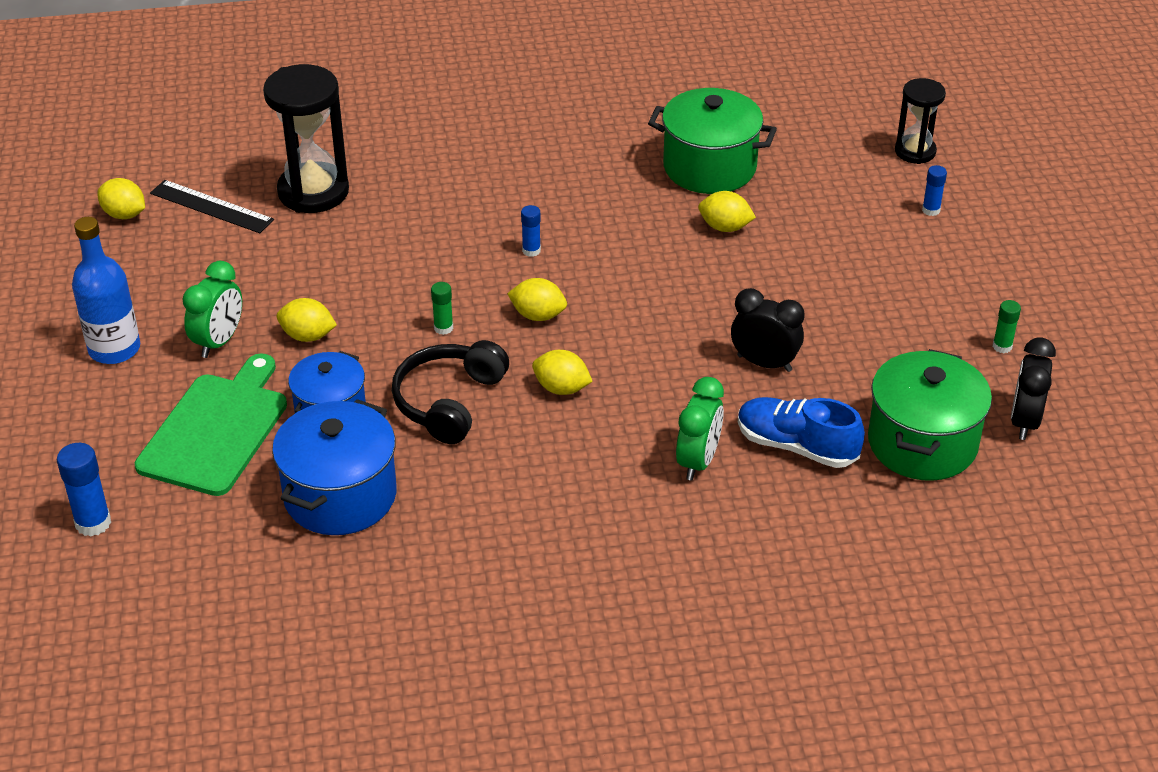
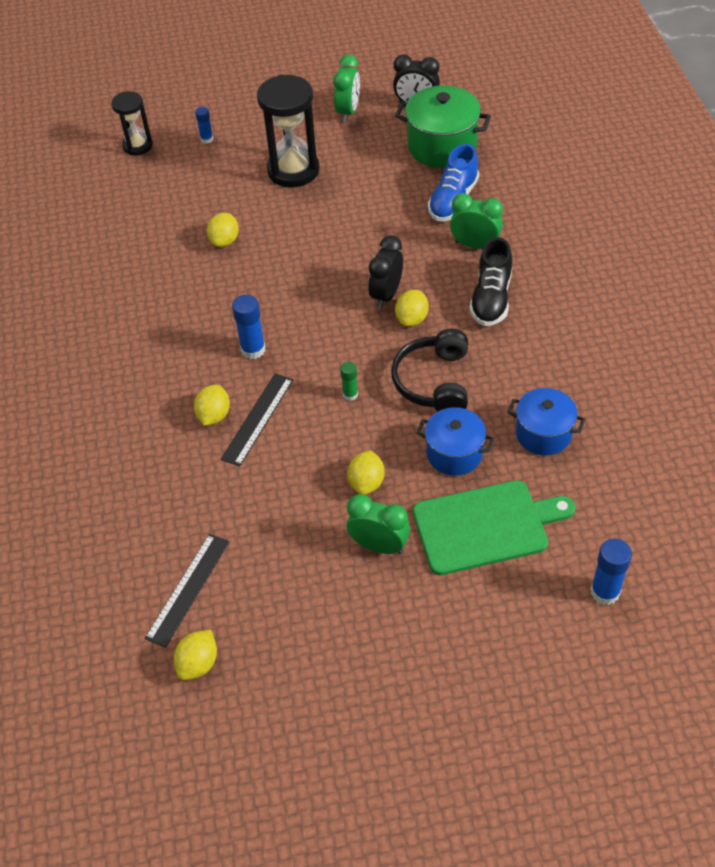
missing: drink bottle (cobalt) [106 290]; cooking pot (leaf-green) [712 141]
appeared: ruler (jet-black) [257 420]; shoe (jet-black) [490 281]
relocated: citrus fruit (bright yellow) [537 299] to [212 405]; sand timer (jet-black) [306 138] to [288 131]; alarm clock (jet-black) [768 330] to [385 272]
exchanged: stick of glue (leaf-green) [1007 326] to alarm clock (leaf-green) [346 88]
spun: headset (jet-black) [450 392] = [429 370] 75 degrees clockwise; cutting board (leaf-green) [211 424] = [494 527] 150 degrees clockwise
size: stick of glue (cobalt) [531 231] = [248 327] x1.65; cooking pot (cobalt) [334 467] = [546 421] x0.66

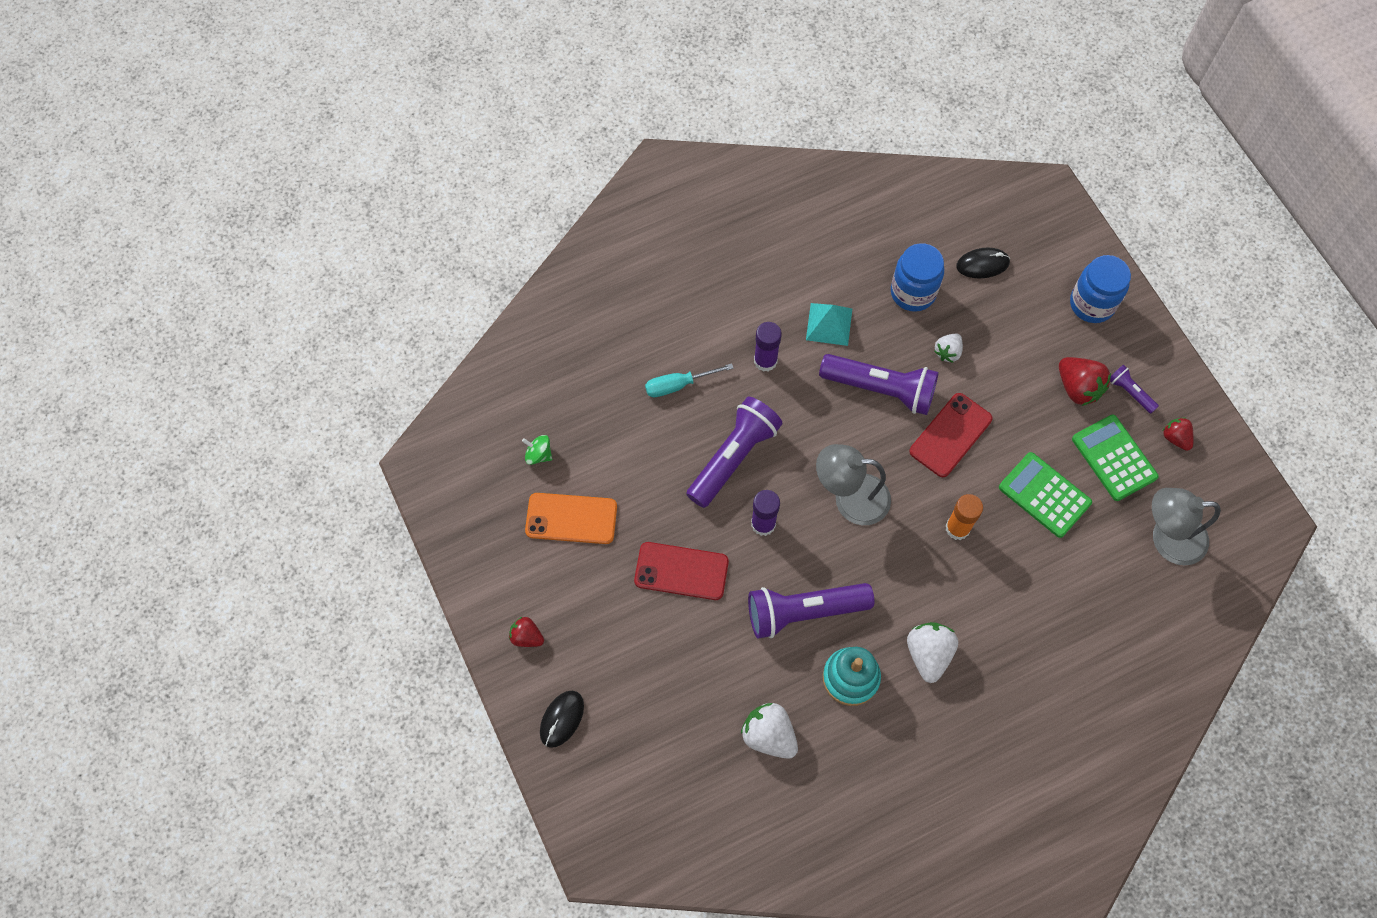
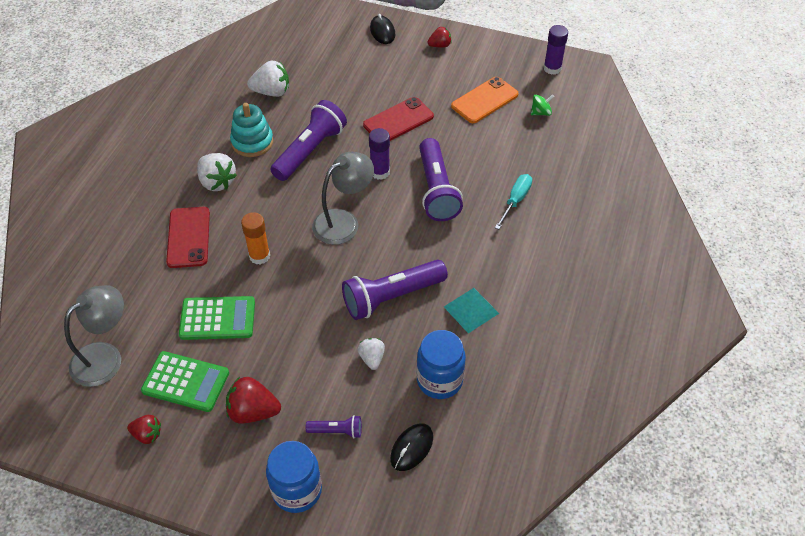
relocated: smartphone (red) [951 435] to [188 237]; pocket torch (violet) [1134 389] to [334 426]; stick of glue (violet) [768 347] to [556 50]

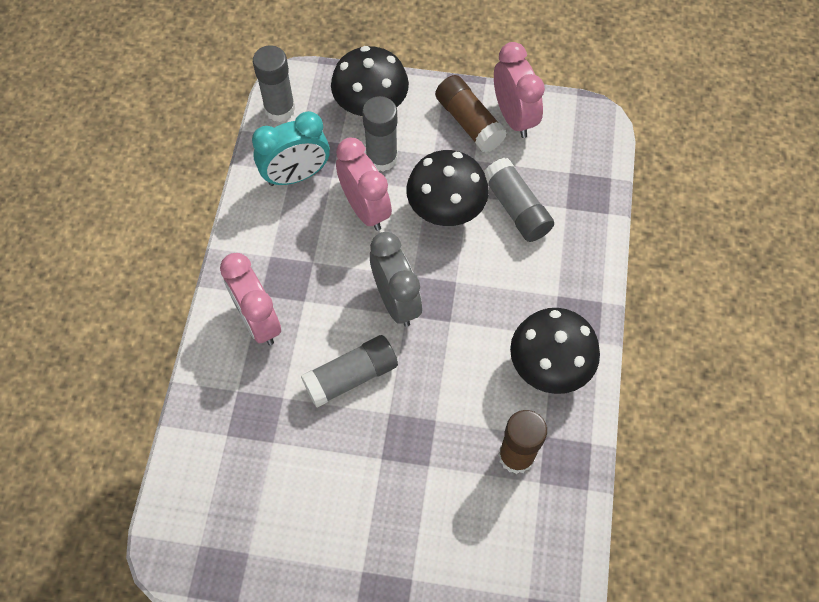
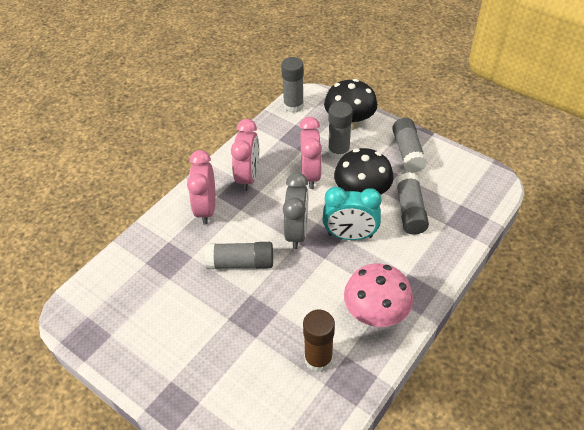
relocated: alarm clock (rosy) [519 90] to [245 155]; alarm clock (turquoise) [291 148] to [352 213]
colour: mushroom (jet-black) [555 351] to mushroom (rosy) [378 295]; stick of glue (brown) [471 114] to stick of glue (gray) [409 145]

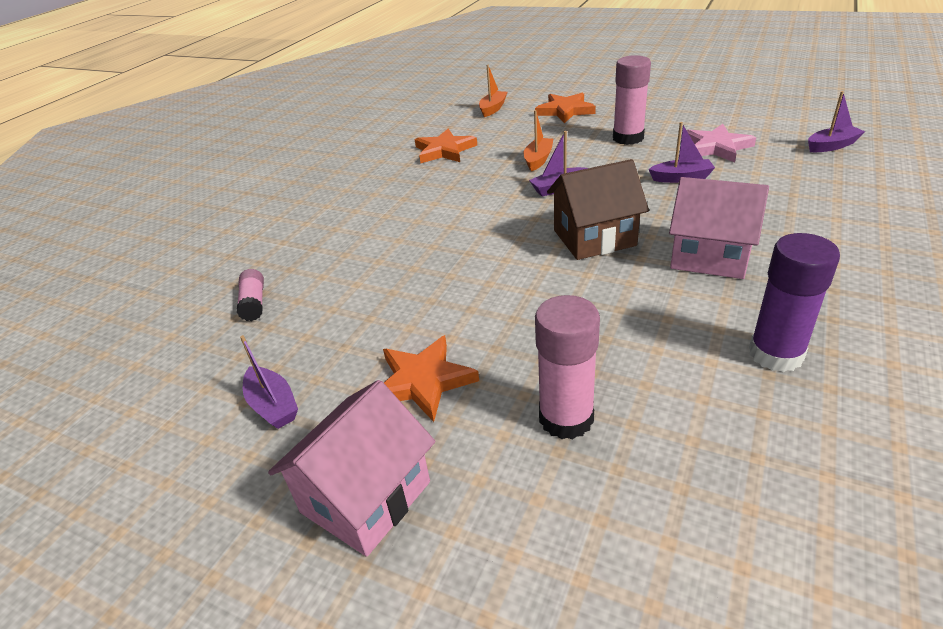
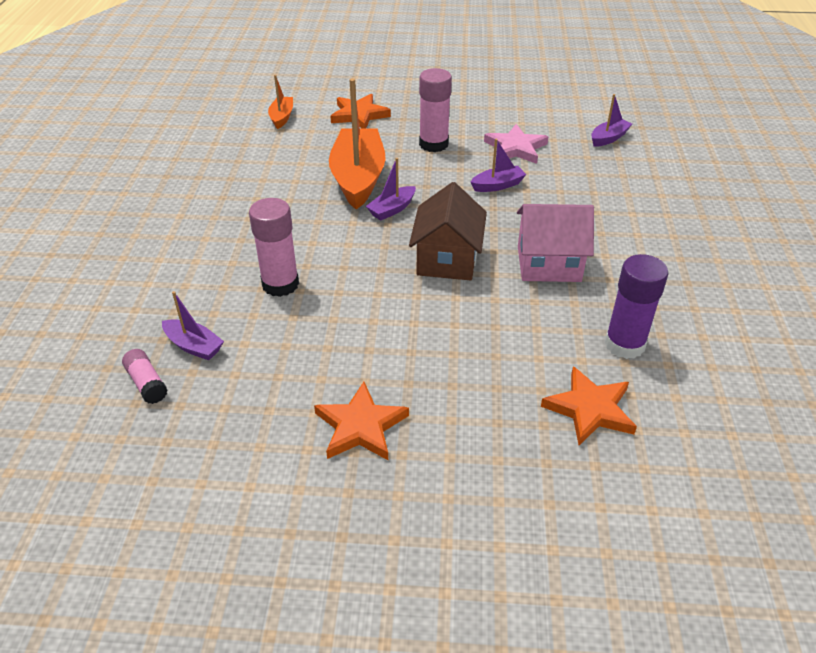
missing: toy house (rosy) [352 468]
relocated: boat (violet) [269 382] to [193 325]; stick of glue (rosy) [567 367] to [274 247]; star (bright orange) [446 146] to [589 405]
spun: toy house (brown) [598 209] = [448 231] 45 degrees counterclockwise
size: boat (bright orange) [538 141] = [357 143] x2.11

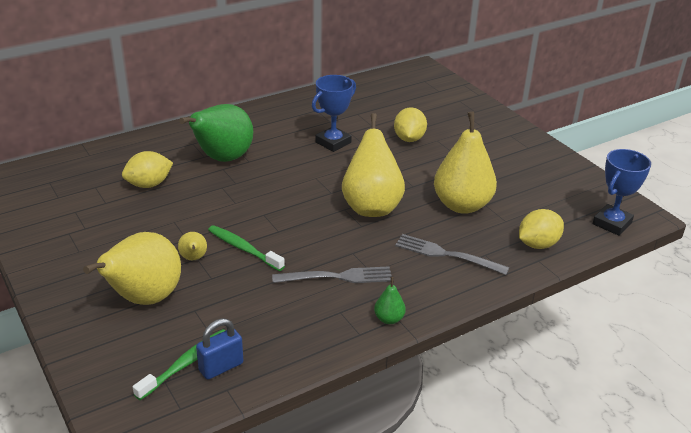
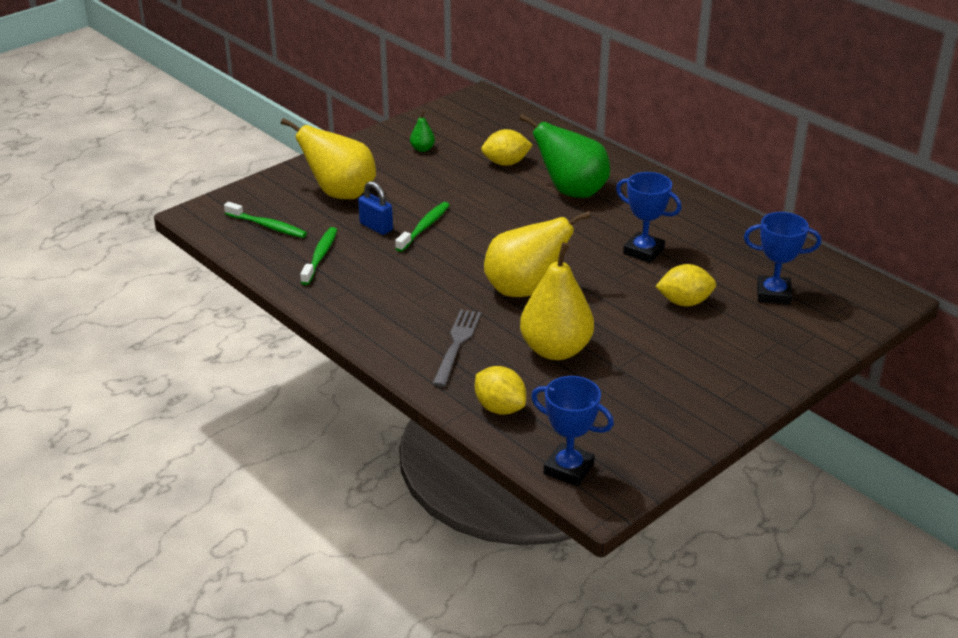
missing: pear fruit (bright yellow) [192 246]; dinner fork (gray) [332 274]
appeared: dental brush (leaf-green) [318 256]; trophy (cobalt) [782 258]
relocated: padlock (cobalt) [219 349] to [375 208]; pear fruit (leaf-green) [390 300] to [422 131]
spun: citrus fruit (bright yellow) [147 169] = [507 147] 60 degrees counterclockwise

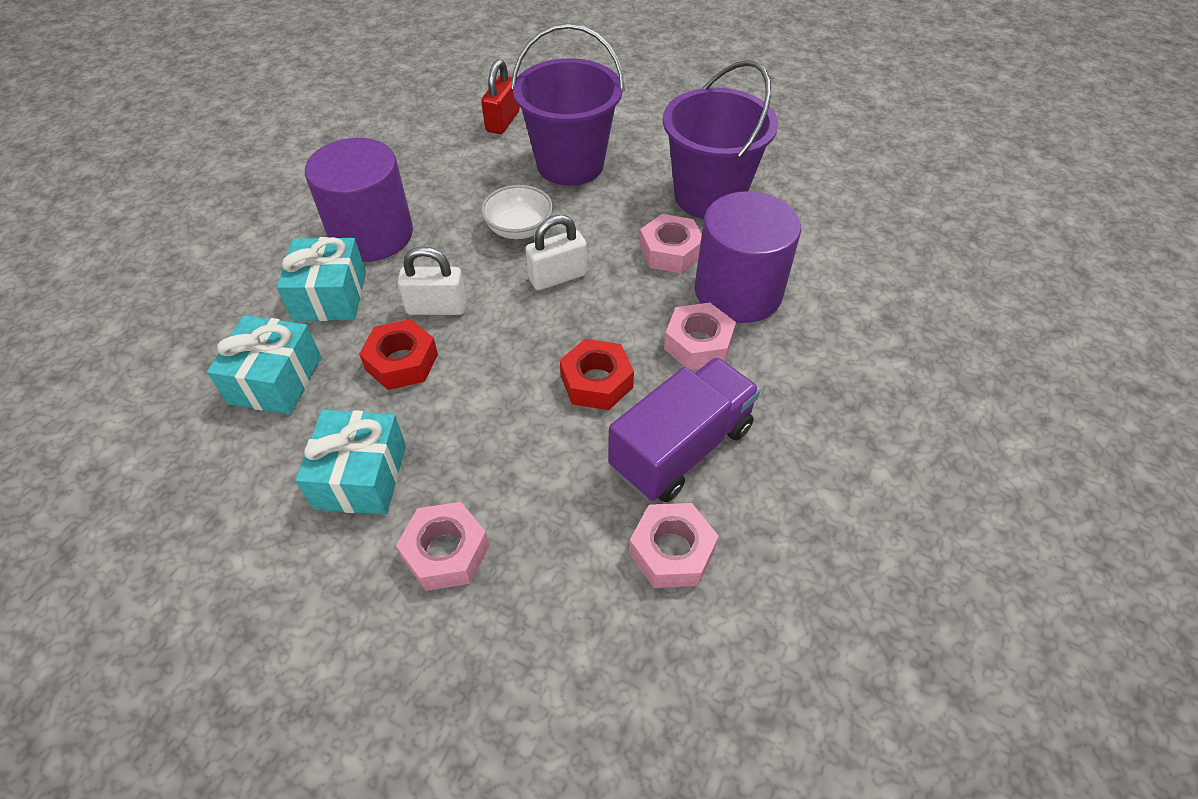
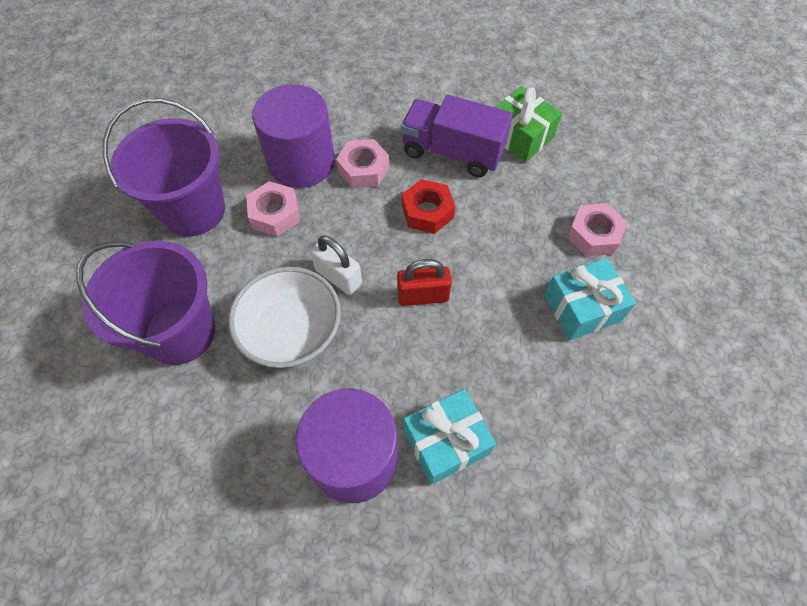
missing: gift (turquoise) [264 365]; hex nut (red) [398 354]; padlock (pure white) [432 280]
relocated: padlock (red) [500 96] to [424 282]
exchanged: hex nut (rosy) [674 545] to gift (leaf-green) [528 124]
size: deep dish (pure white) [517 212] = [285 317] x1.55

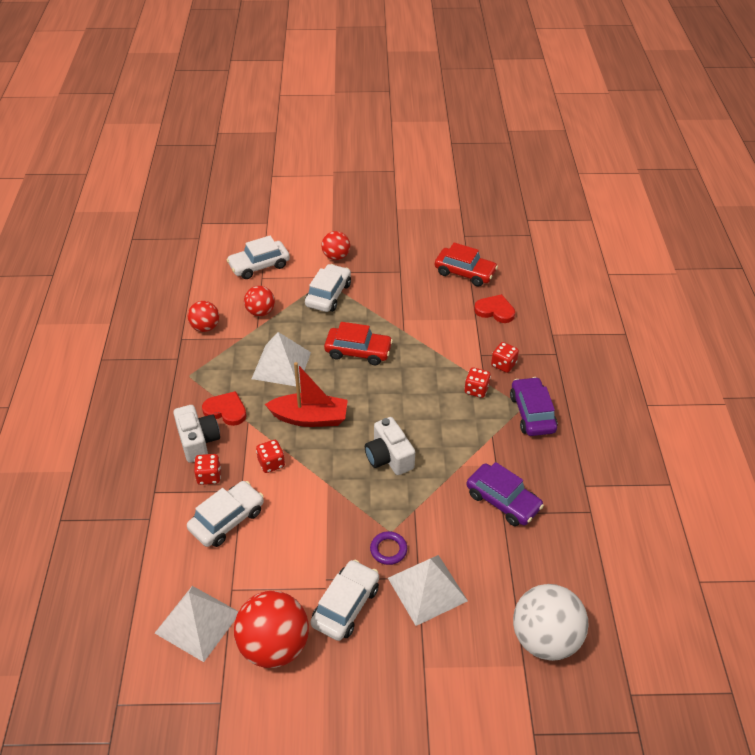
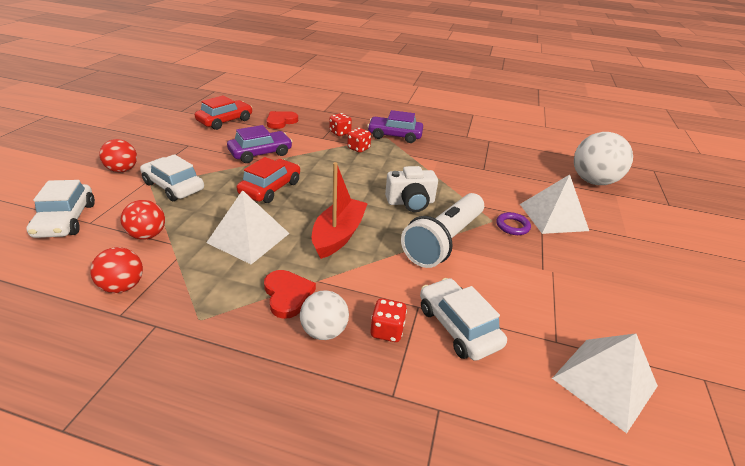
missing: play ball (red) [271 629]; dice (red) [270 456]; car (pure white) [344 600]
appeared: pocket torch (pure white) [442 230]
relocated: car (violet) [505 494] to [260 144]
exchanged: camera (pure white) [196 434] to play ball (pure white) [324 315]
spun: heart shape (red) [224 408] = [290 294] 120 degrees clockwise

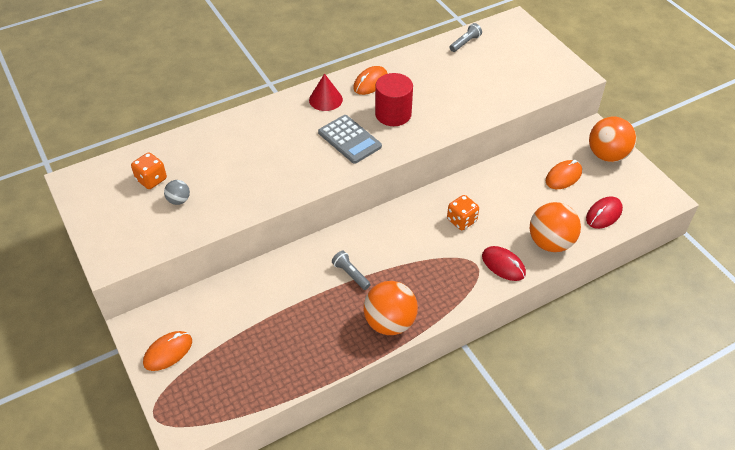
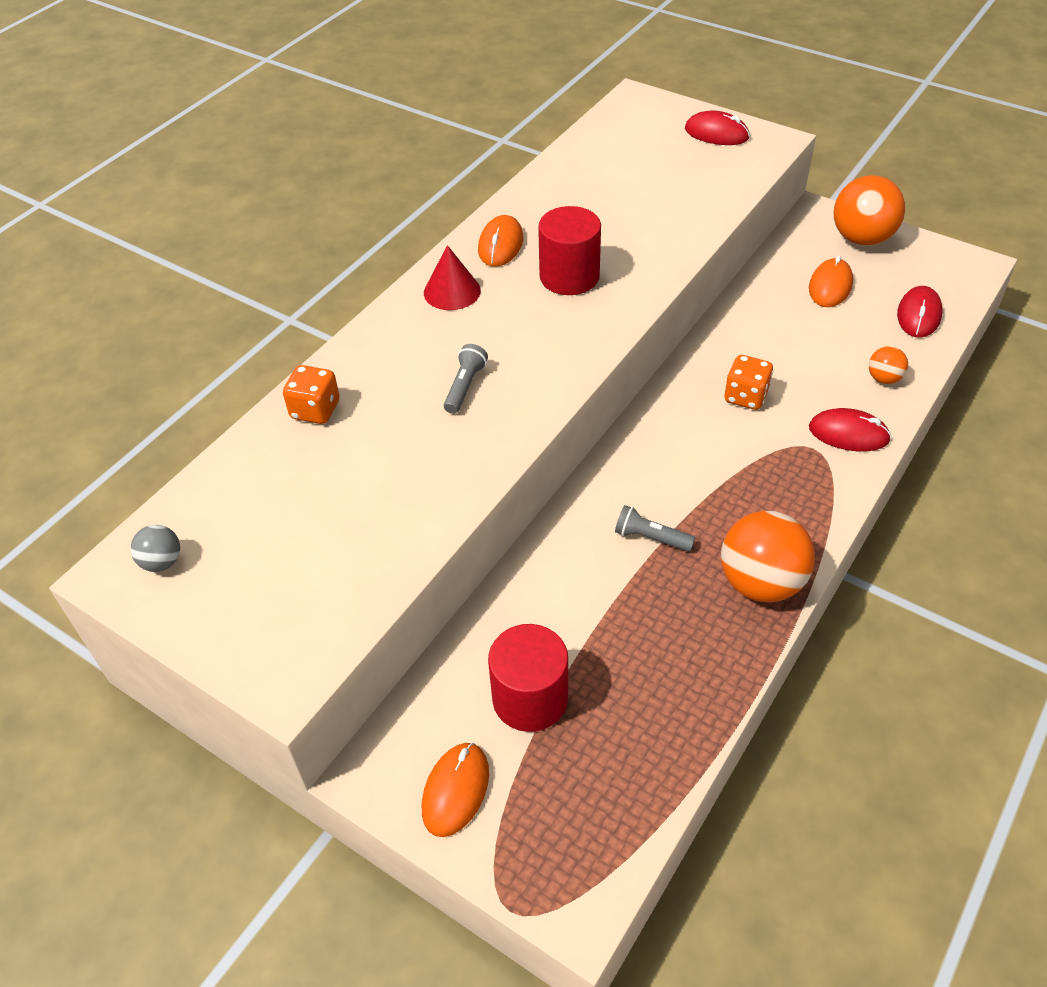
missing: pocket calculator (gray) [350 139]
appeared: solid cylinder (red) [528 678]; PC mouse (red) [717 128]
relocated: play ball (gray) [177 192] to [155 548]; dice (bright orange) [149 170] to [311 394]; pocket torch (gray) [466 37] to [466 379]
size: play ball (bright orange) [555 227] = [888 365] x0.49

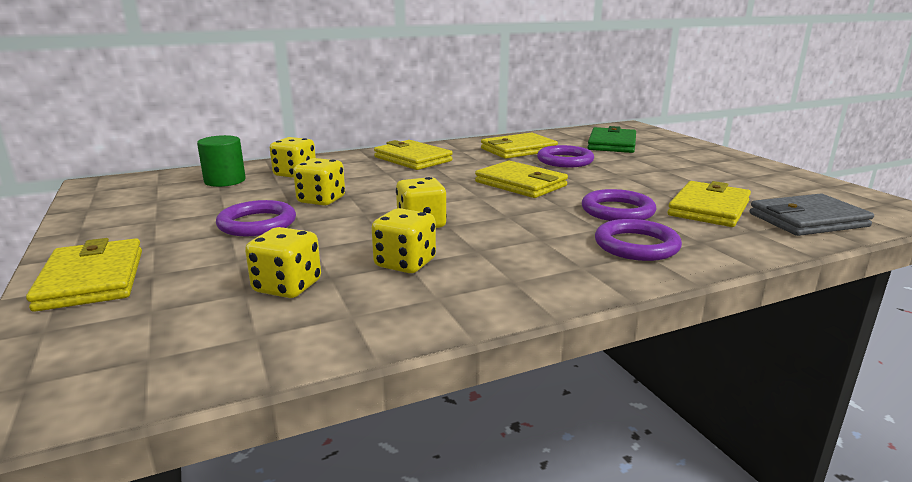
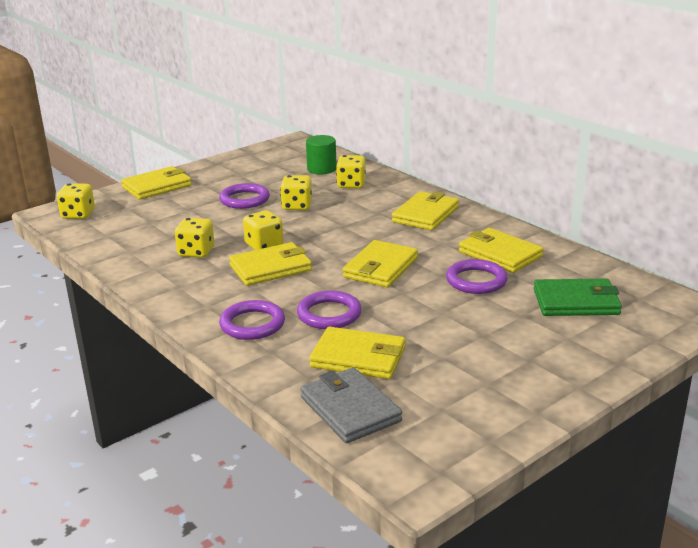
appeared: billfold (bright yellow) [270 264]
relocated: dice (bright yellow) [283 262] to [76 201]

